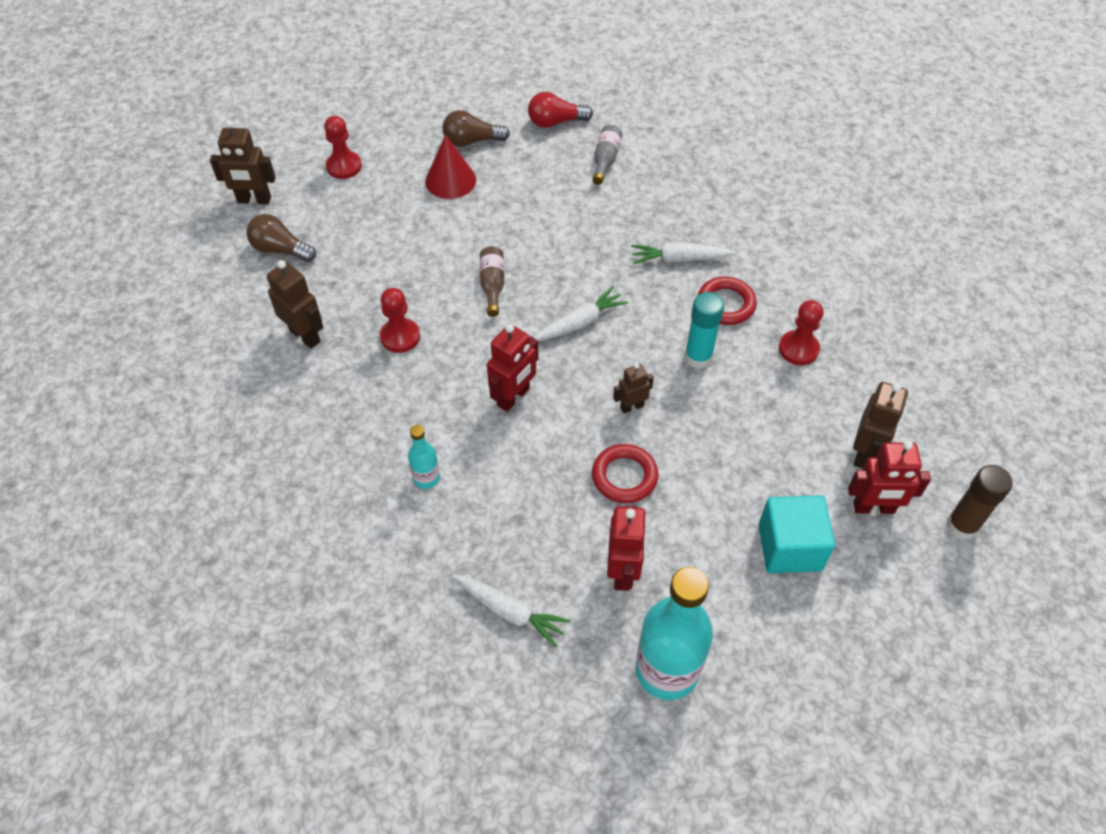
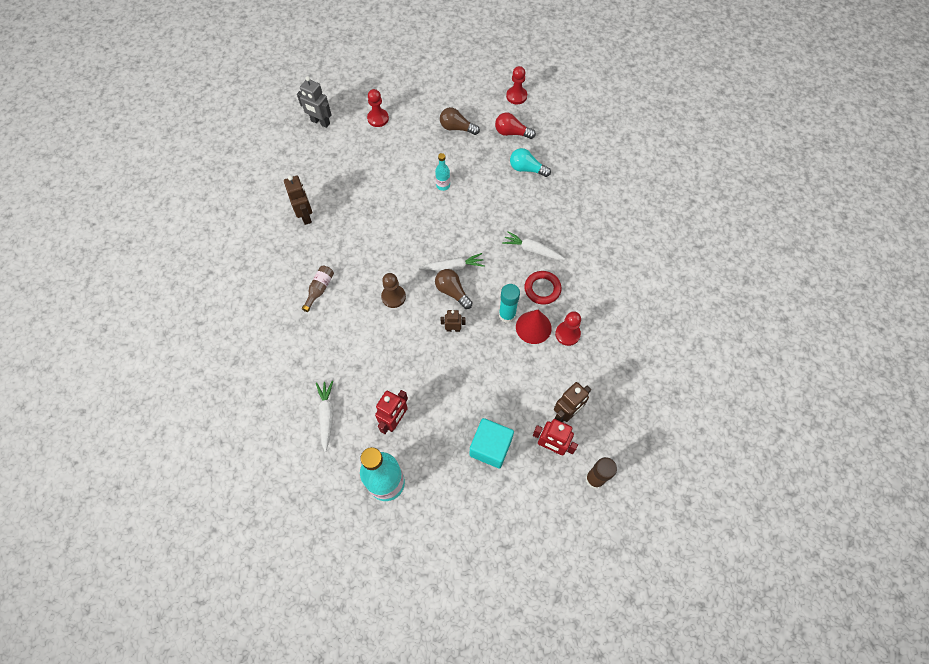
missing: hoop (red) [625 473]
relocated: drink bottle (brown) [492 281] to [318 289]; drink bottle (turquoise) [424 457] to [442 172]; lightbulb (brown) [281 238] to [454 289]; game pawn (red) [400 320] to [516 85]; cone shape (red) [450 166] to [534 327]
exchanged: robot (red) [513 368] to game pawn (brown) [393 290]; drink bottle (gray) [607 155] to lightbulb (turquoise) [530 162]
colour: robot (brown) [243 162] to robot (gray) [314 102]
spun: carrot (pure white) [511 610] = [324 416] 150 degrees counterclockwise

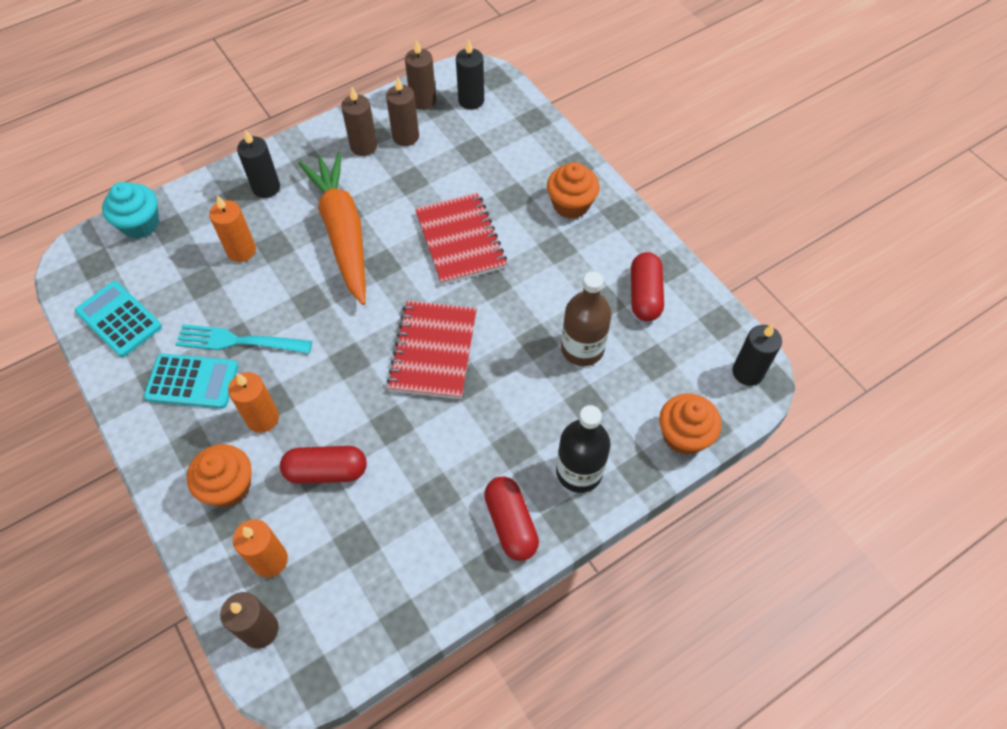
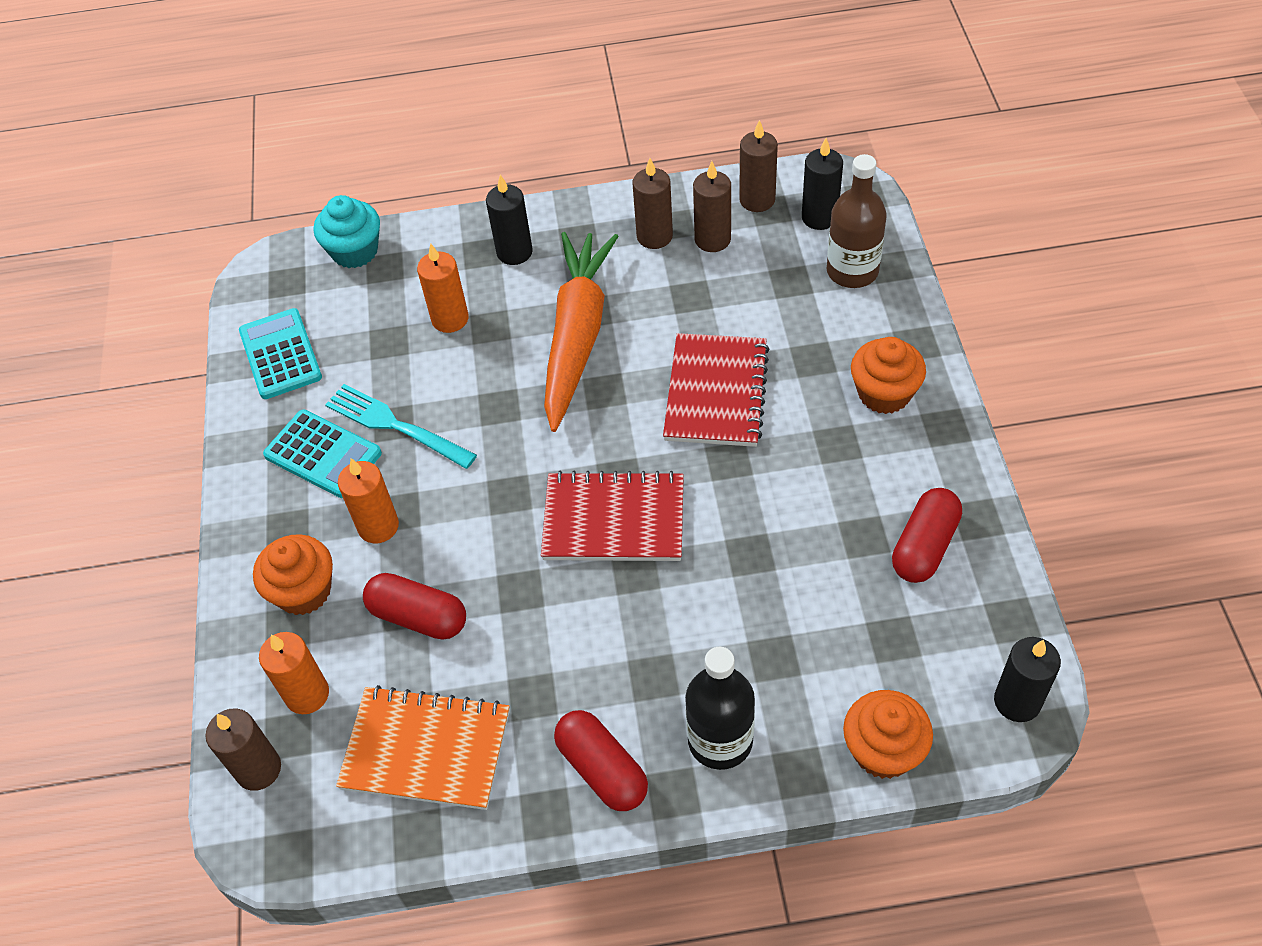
appeared: notebook (bright orange) [423 747]
relocated: drink bottle (brown) [586 318] to [857 221]
spun: notebook (red) [432 350] = [612 516] 60 degrees clockwise; pill shape (red) [511 519] = [601 760] 45 degrees counterclockwise

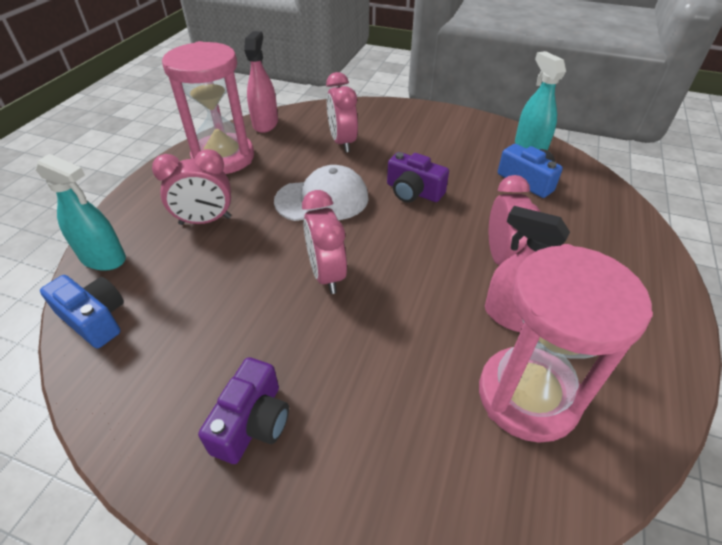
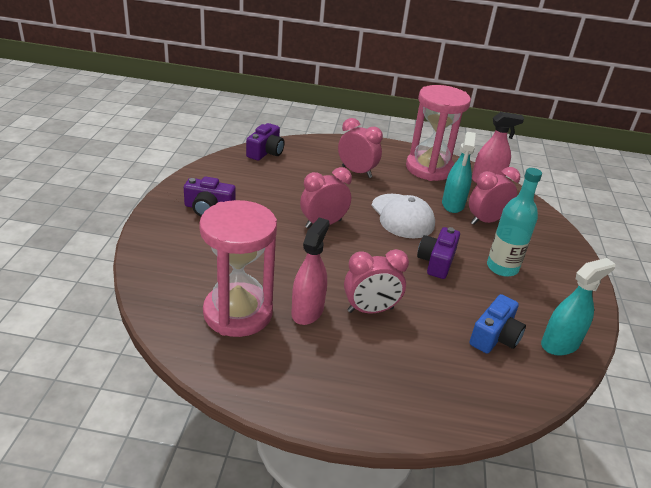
appeared: drink bottle (turquoise) [514 222]
relocated: sprayer (turquoise) [80 212] to [459 172]
colour: camera (cobalt) [82 311] to camera (violet) [265 142]
spun: alarm clock (rosy) [191 187] = [360 148] 150 degrees clockwise

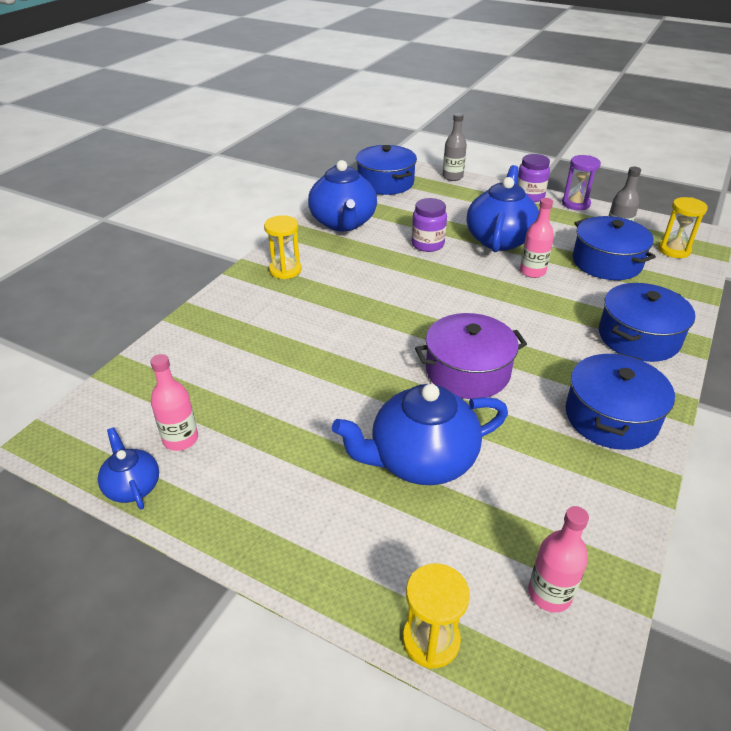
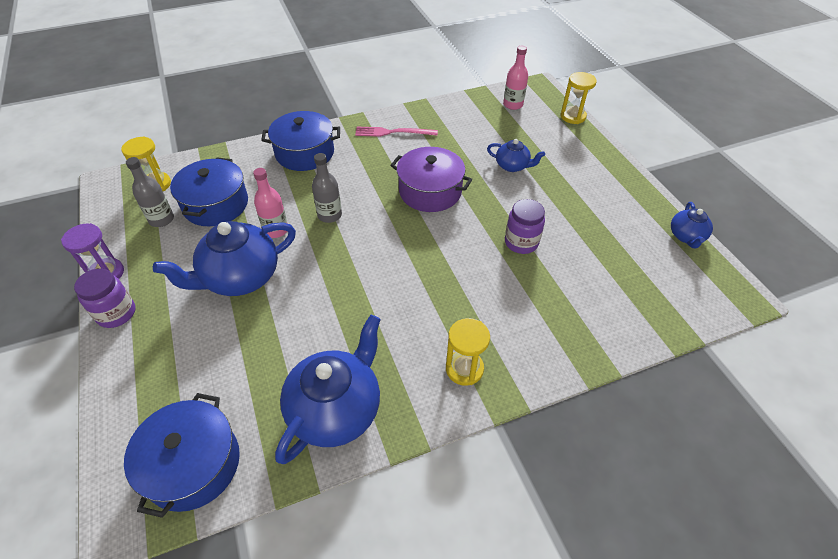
missing: drink bottle (rosy) [174 402]
relocated: drink bottle (gray) [455 147] to [327 188]; jar (violet) [429 225] to [525 226]
exchanged: cooking pot (cobalt) [620 401] to dinner fork (rosy) [396 132]
size: teapot (cobalt) [420 434] = [516 155] x0.52

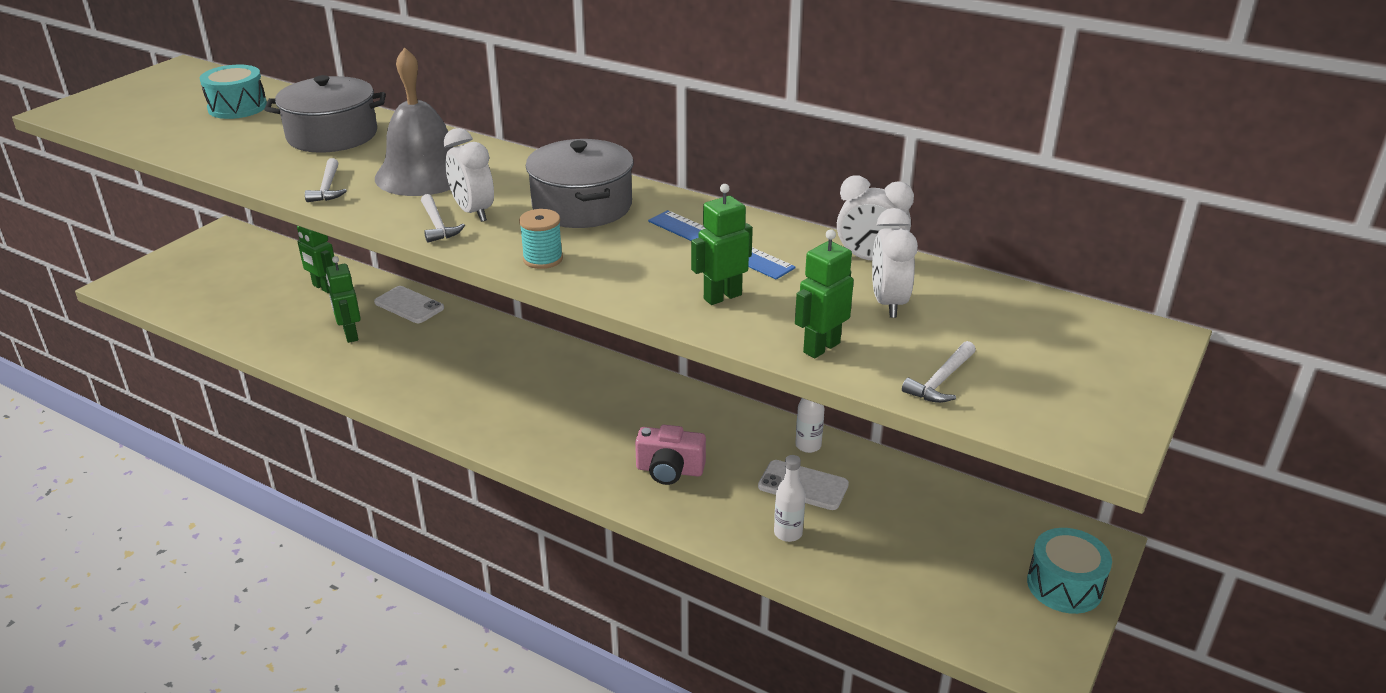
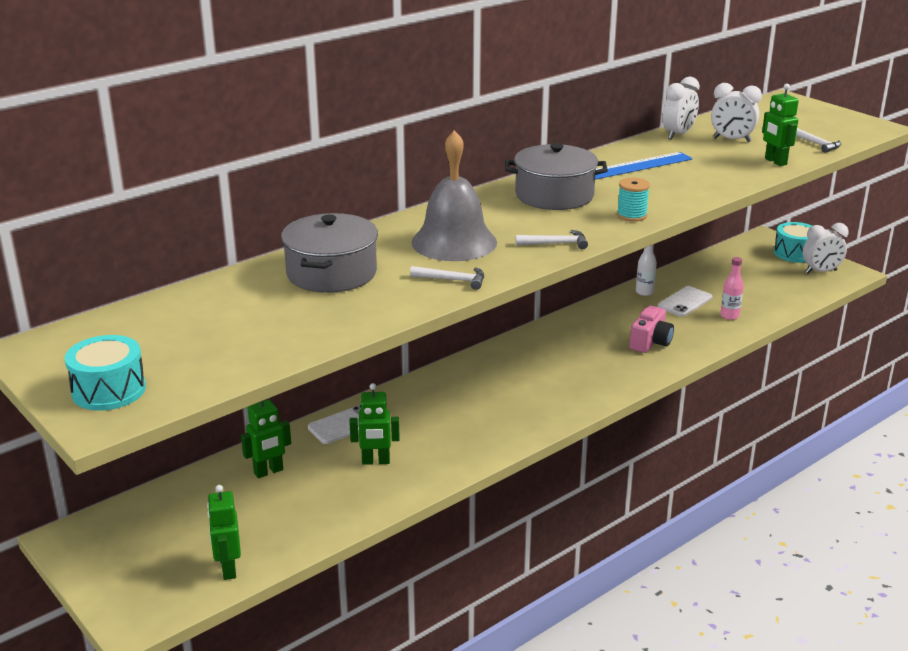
relocated: toy drum (turquoise) [233 92] to [105 373]; robot (leaf-green) [722 244] to [224 532]; alarm clock (pure white) [468 175] to [826 248]
colour: drink bottle (pure white) [789 498] to drink bottle (rosy) [732 288]

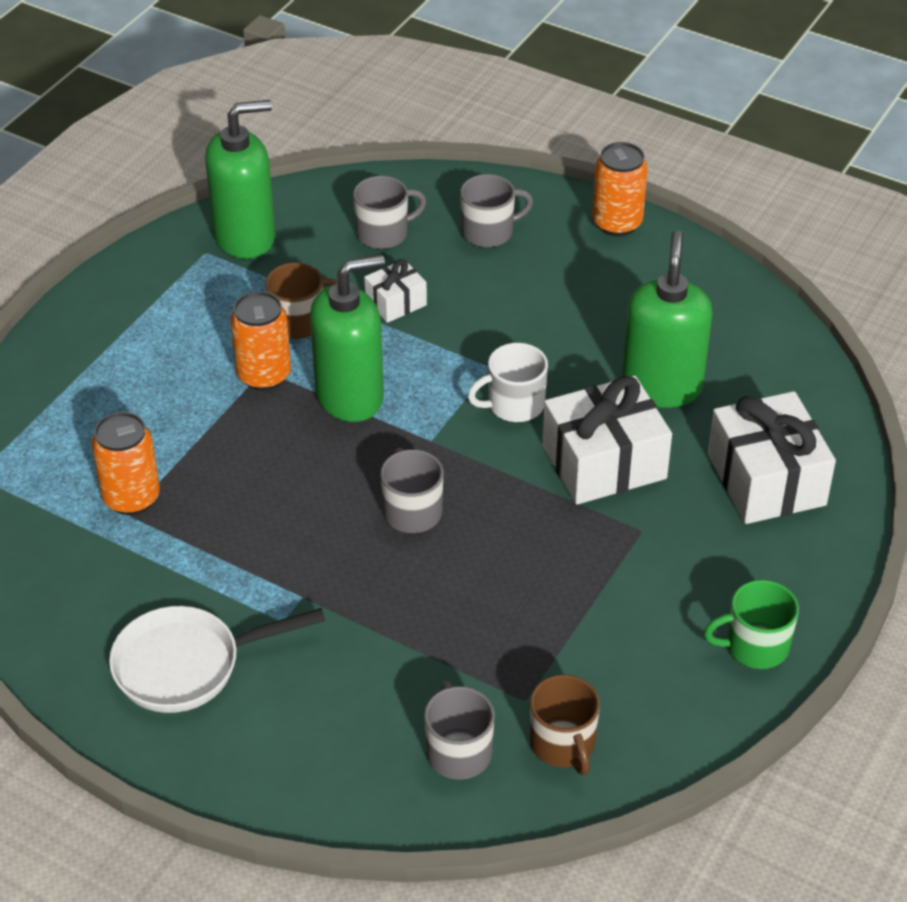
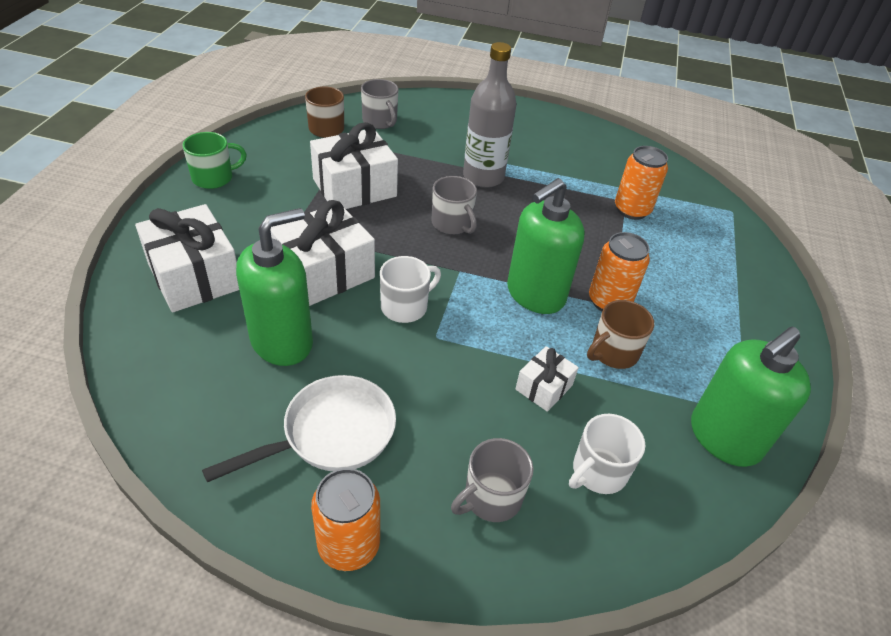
appeared: gift (pure white) [354 165]; drink bottle (gray) [490 115]
relocated: frying pan (pure white) [217 659] to [299 428]
colour: mug (gray) [389 212] to mug (pure white) [607 454]
spun: pump bottle (leaf-green) [667 319] = [274 287] 120 degrees counterclockwise

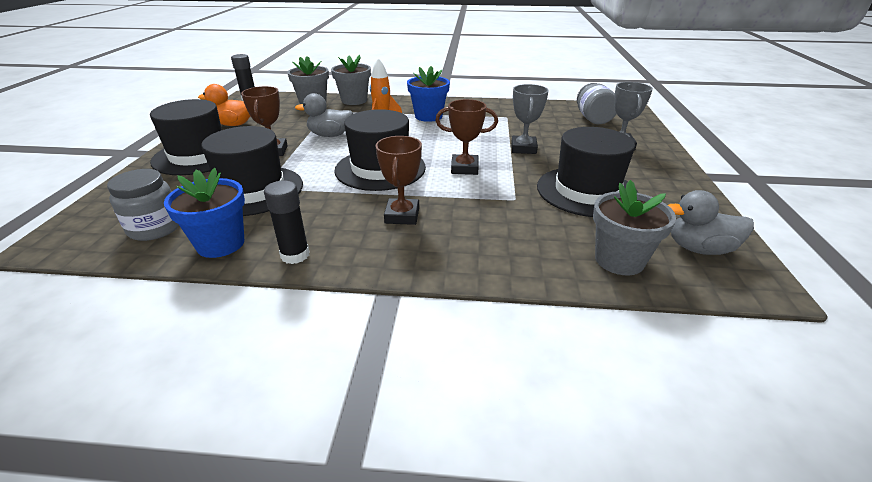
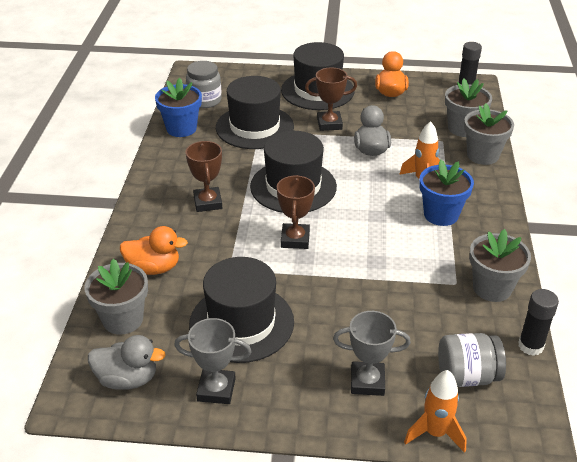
appeared: toy duck (bright orange) [154 250]; toy rocket (bright orange) [435 411]; flower pot (gray) [500 265]
relocated: trophy (gray) [530 119] to [213 361]; stick of glue (jet-black) [286 222] to [538 322]
spun: toy duck (gray) [711 222] = [127 362] 90 degrees clockwise; trophy (brown) [399 180] = [204 176] 75 degrees clockwise

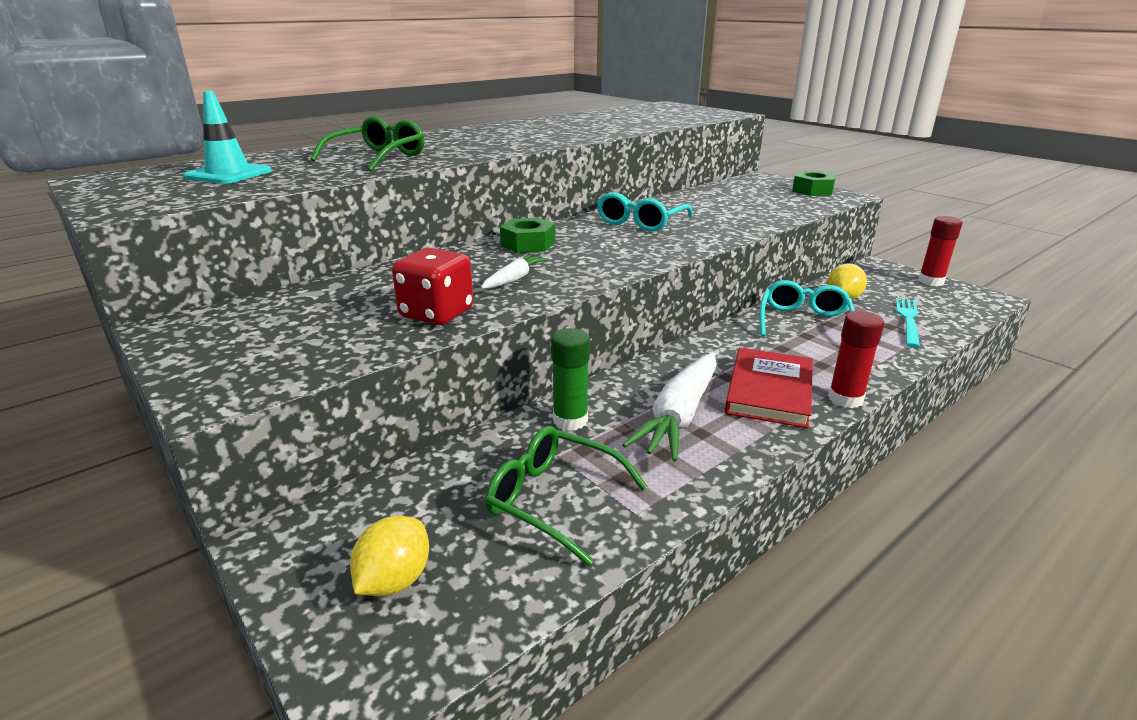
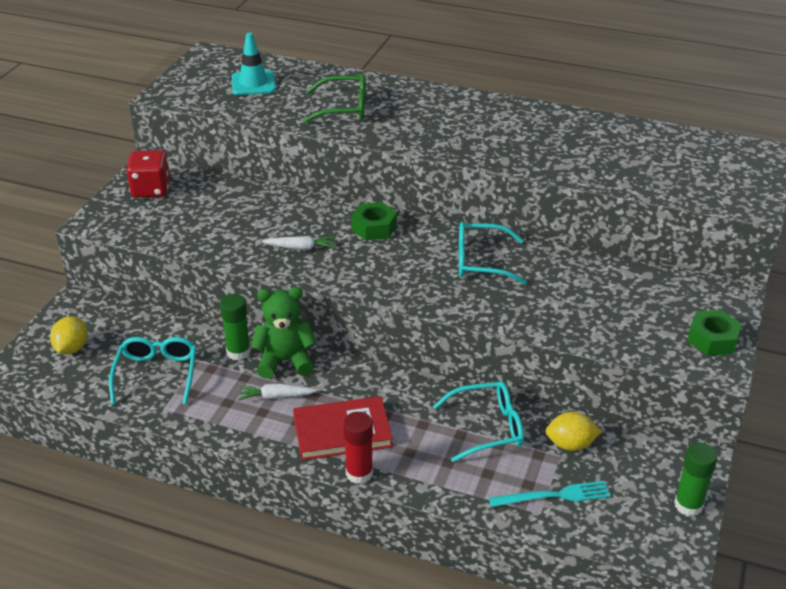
appeared: teddy bear (leaf-green) [284 333]
relocated: dice (red) [433 286] to [148 174]
colour: glasses (leaf-green) [566 496] to glasses (turquoise) [153 371]; stick of glue (red) [940 251] to stick of glue (leaf-green) [696 479]
spun: citrus fruit (bright yellow) [389 556] = [69 335] 75 degrees counterclockwise
size: carrot (pure white) [669 407] = [277 392] x0.53

